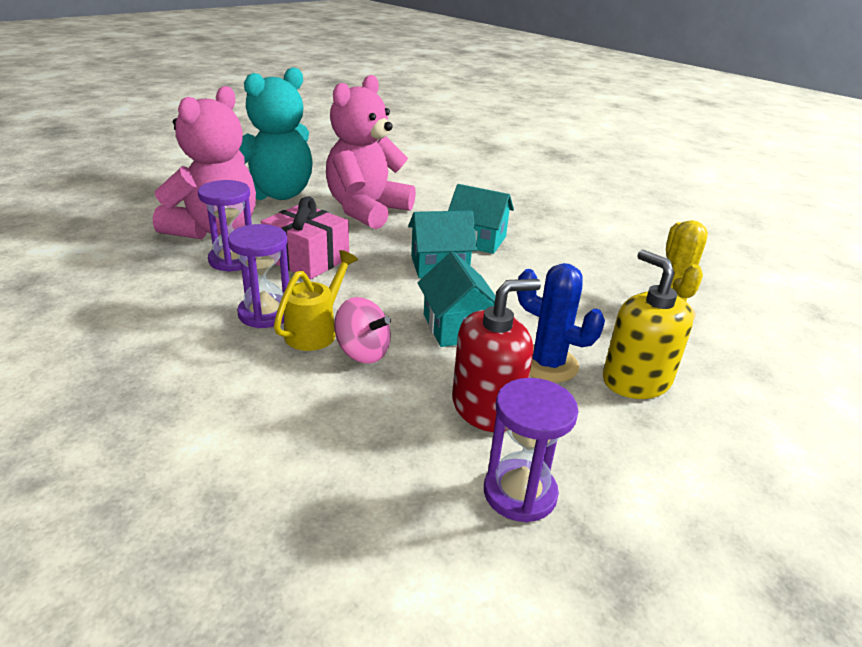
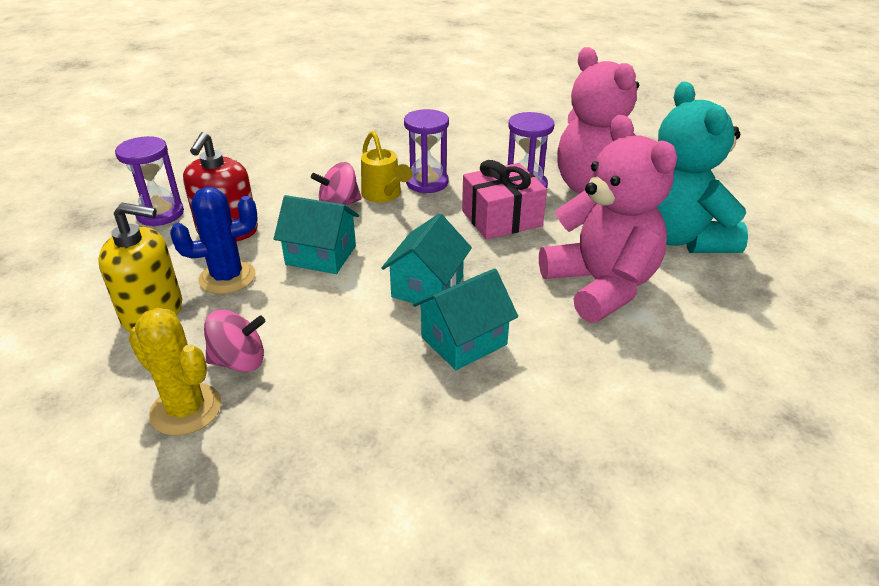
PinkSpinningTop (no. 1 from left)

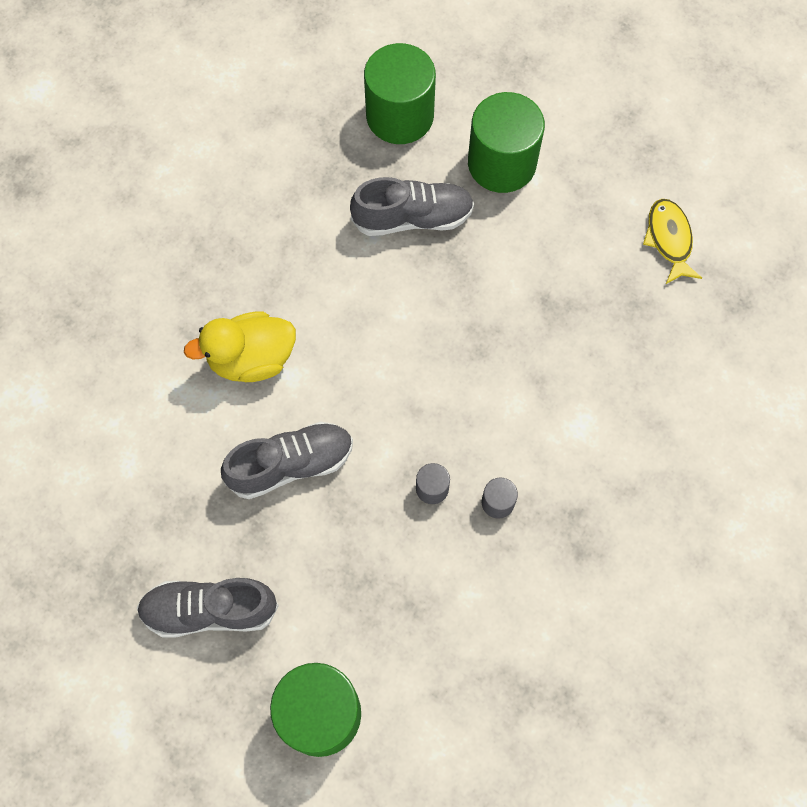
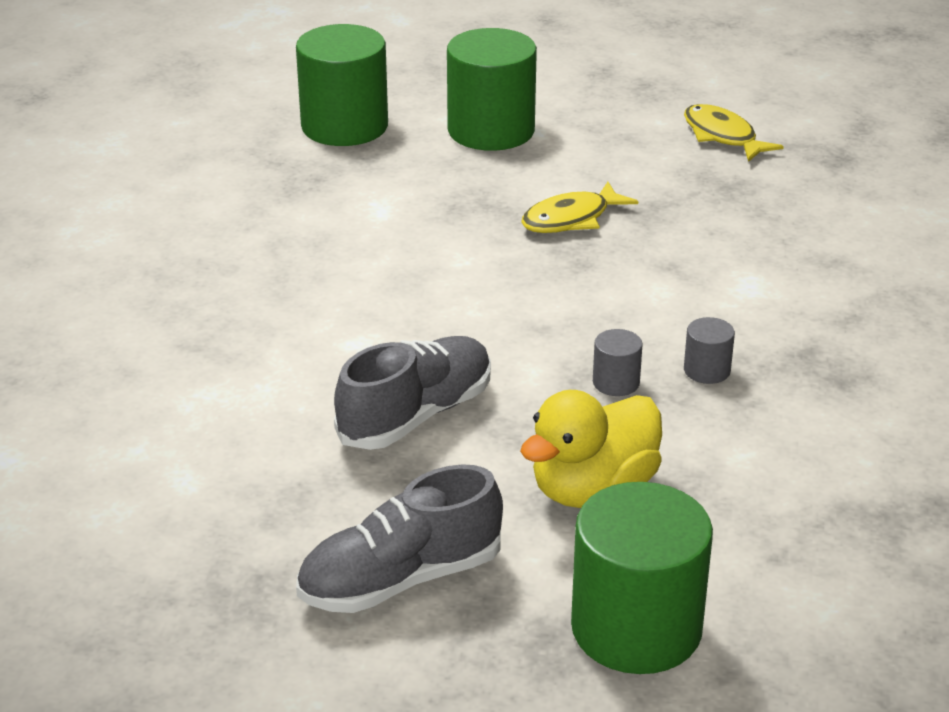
GreyShoe (no. 3 from left in the first image)
YellowDuck
YellowFish (no. 1 from left)

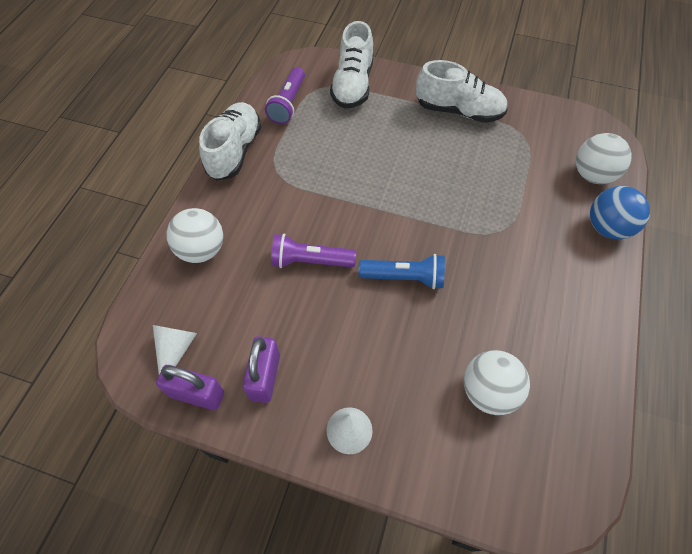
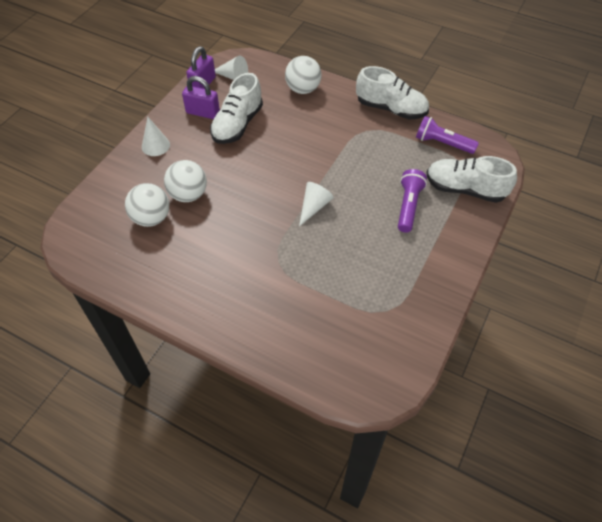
WhiteShoe (no. 1 from left)
WhiteBall (no. 2 from left)
BlueBall
PurpleFlashlight (no. 1 from left)
BlueFlashlight
WhiteCone (no. 3 from left)

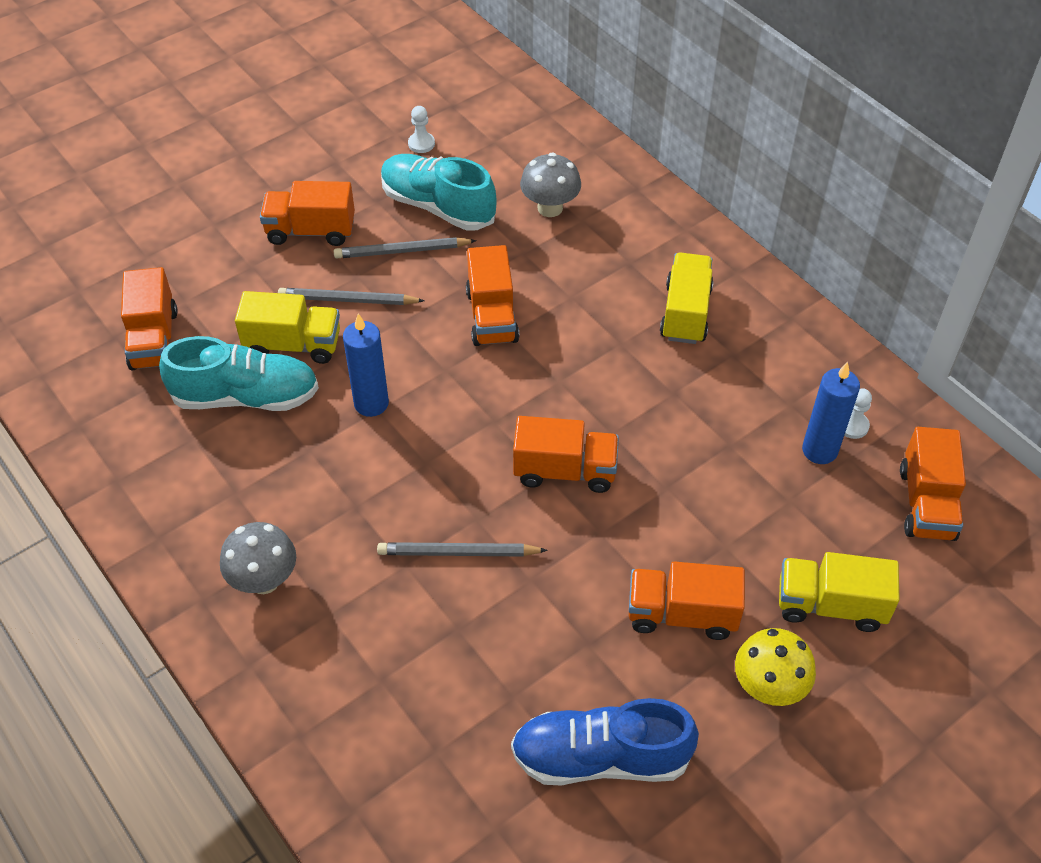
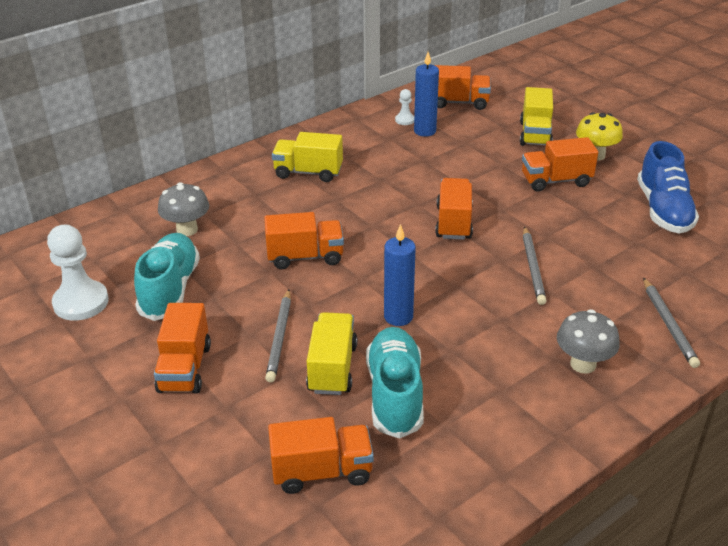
WhitePawn (no. 1 from left)
TurquoiseShoe (no. 1 from left)
GreyPencil (no. 3 from left)
OrangeTruck (no. 6 from left)

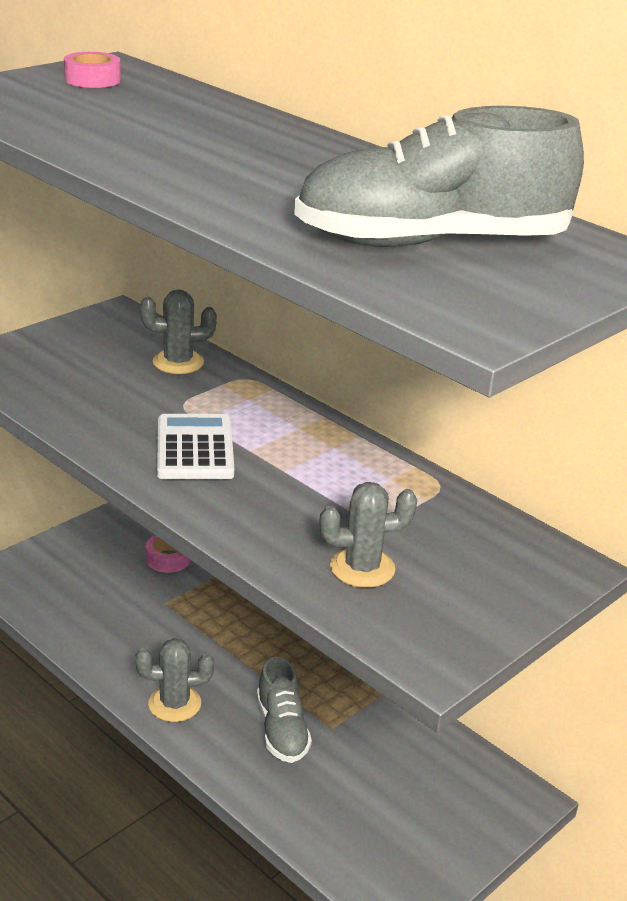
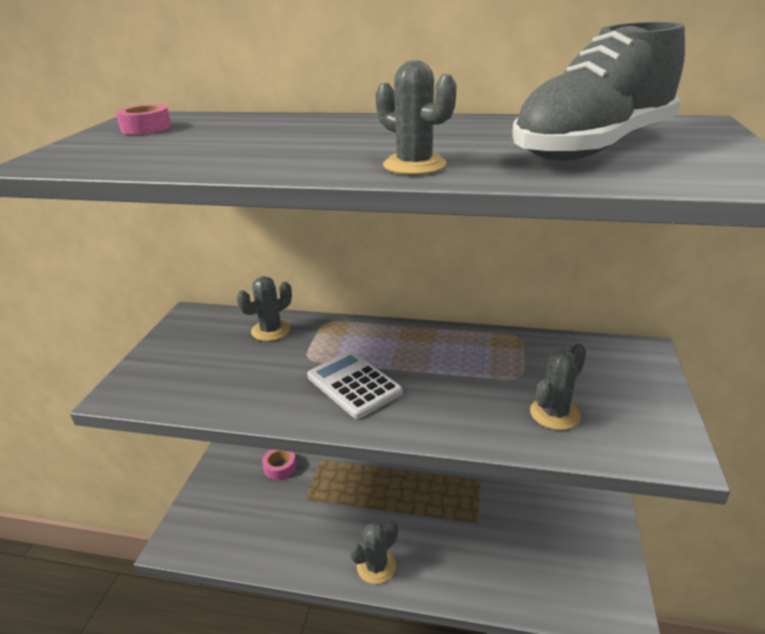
GreyShoe (no. 1 from left in the first image)
GreyCactus (no. 3 from left)

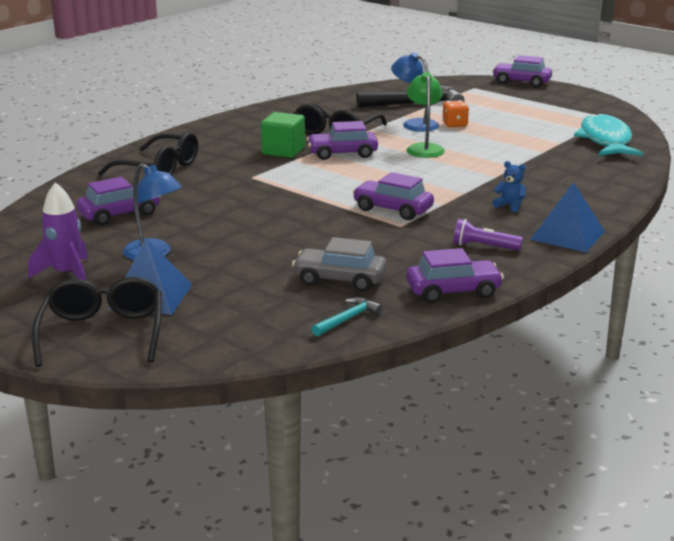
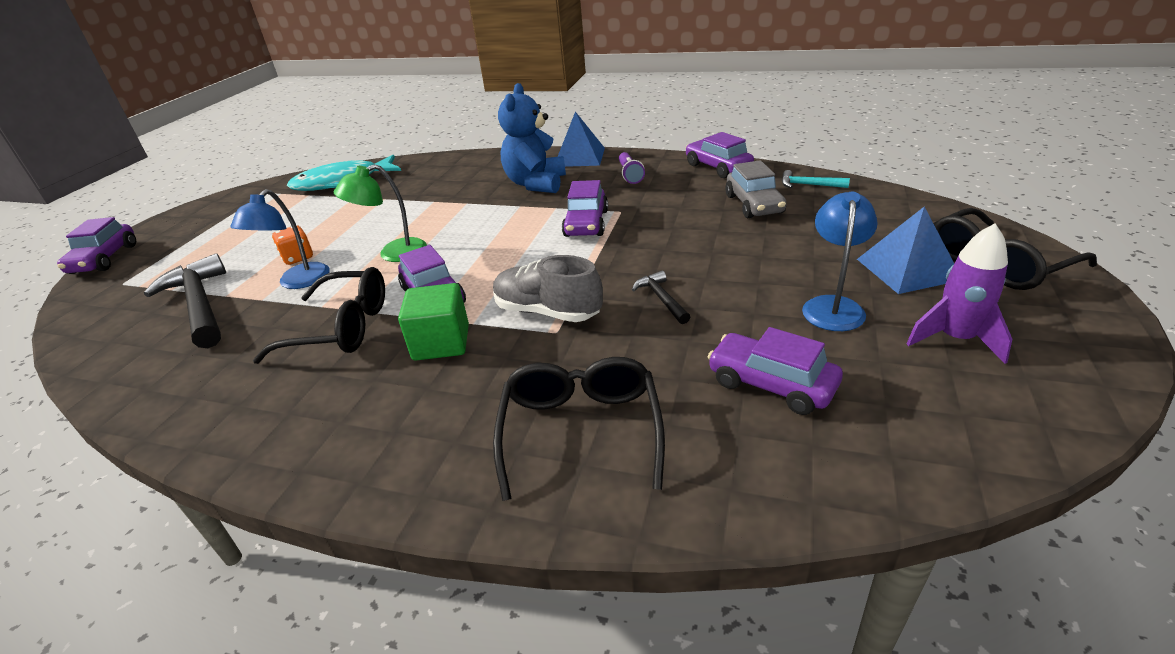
BlueTeddyBear
GreyShoe
BlackHammer (no. 2 from left)

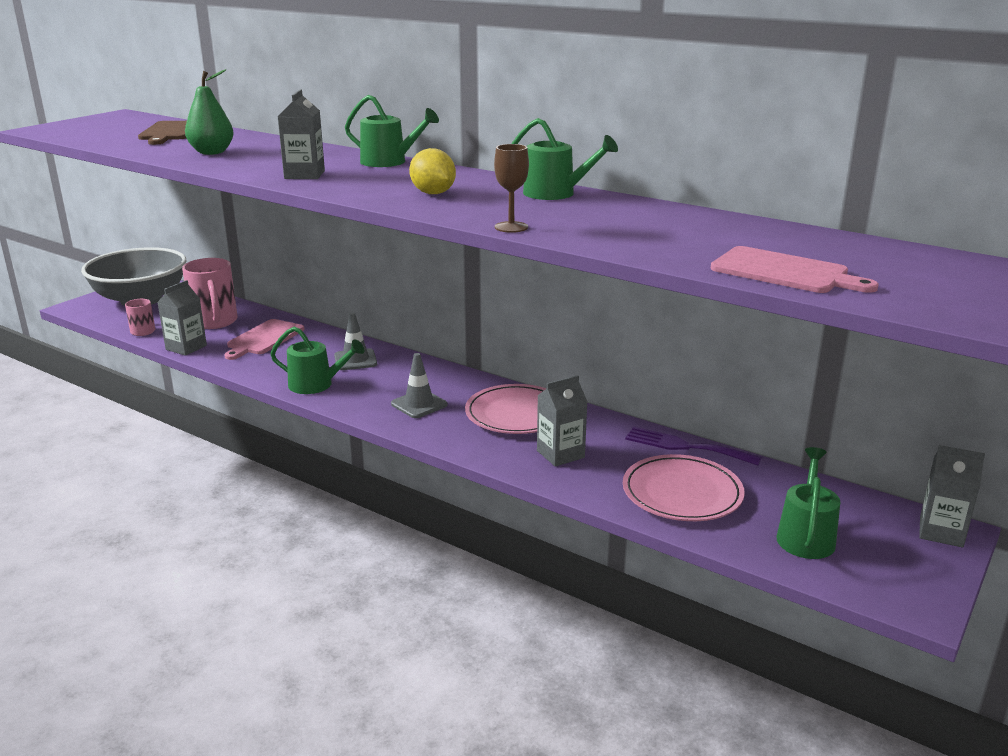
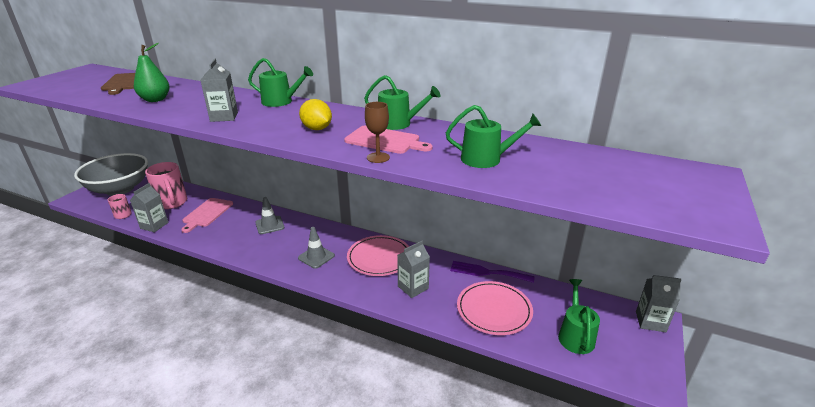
PinkCuttingBoard (no. 2 from left)
GreenWateringCan (no. 3 from left)

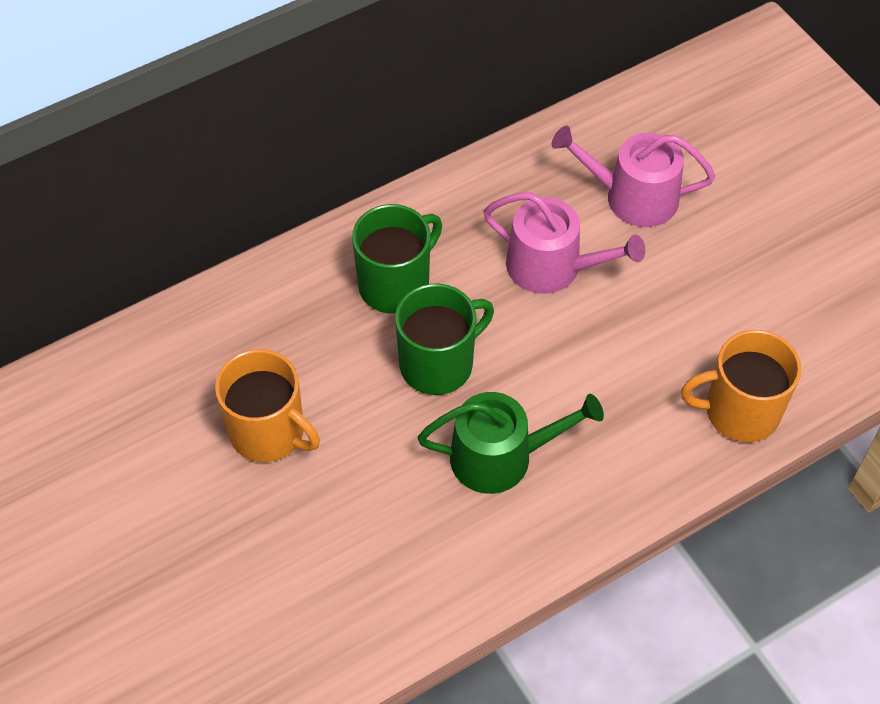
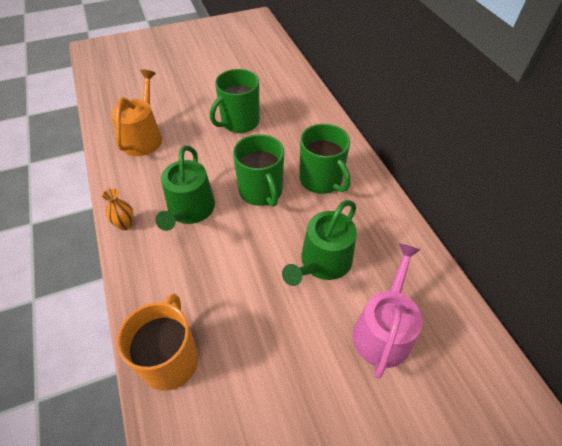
GreenWateringCan (no. 2 from left)
GreenMug (no. 1 from left)
OrangeWateringCan
OrangeVase

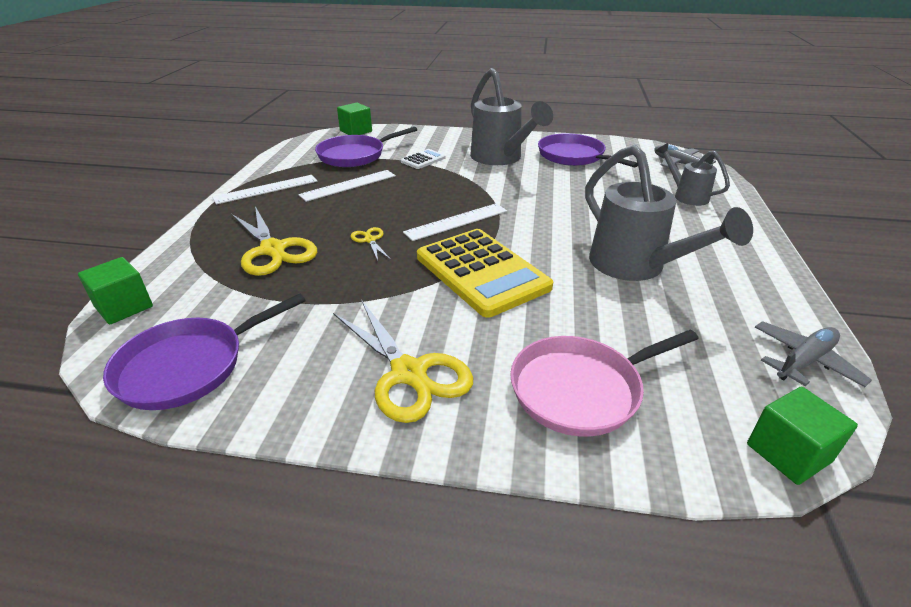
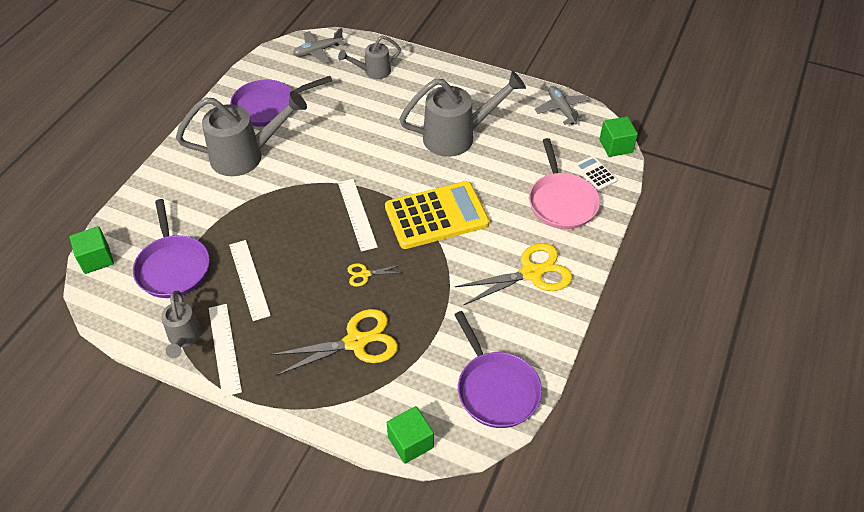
WhiteCalculator
GreyWateringCan (no. 1 from left)

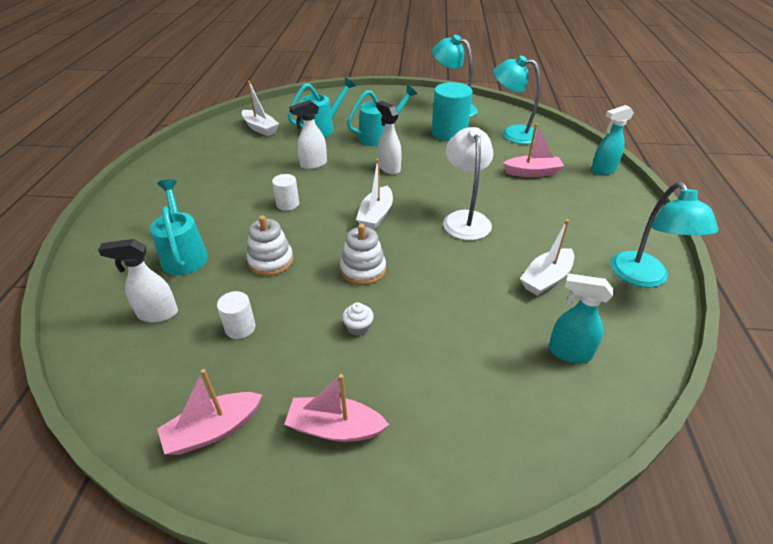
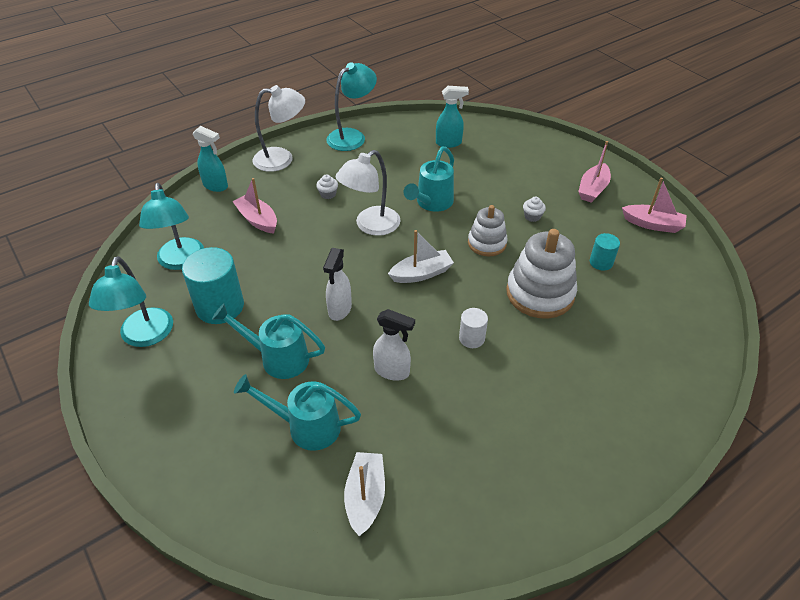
TurquoiseWateringCan (no. 3 from left)
WhiteStackingToy (no. 2 from left)
WhiteBoat (no. 3 from left in the first image)
WhiteSprayBottle (no. 1 from left in the first image)
TurquoiseSprayBottle (no. 2 from left)
TurquoiseCylinder (no. 2 from left)
PinkBoat (no. 2 from left)
WhiteLamp (no. 1 from left)
WhiteCupcake (no. 1 from left)

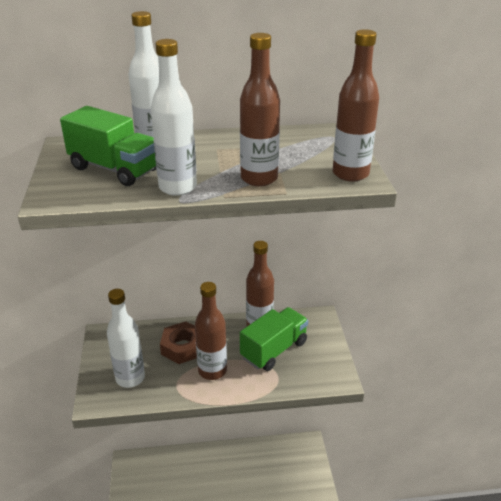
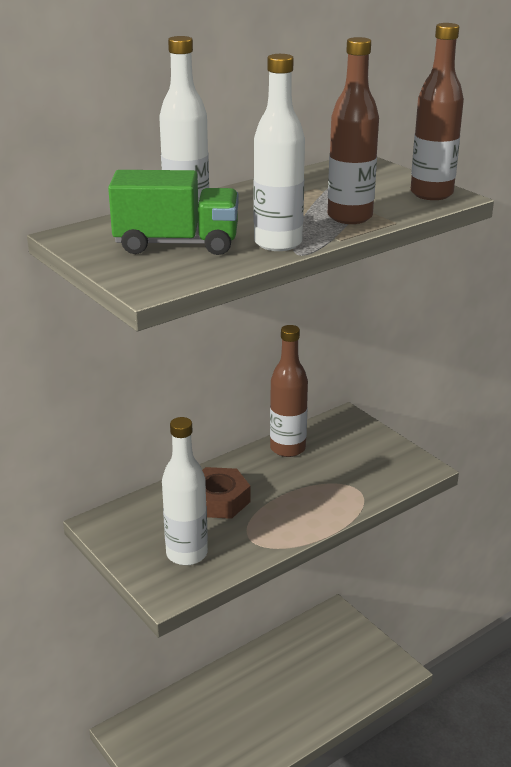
BrownBottle (no. 1 from left in the first image)
GreenTruck (no. 2 from left in the first image)

